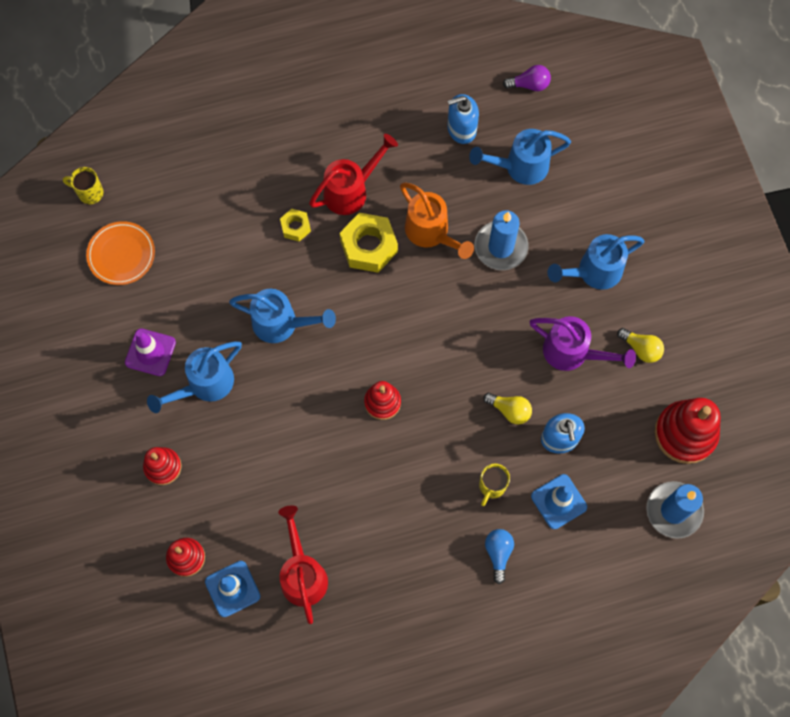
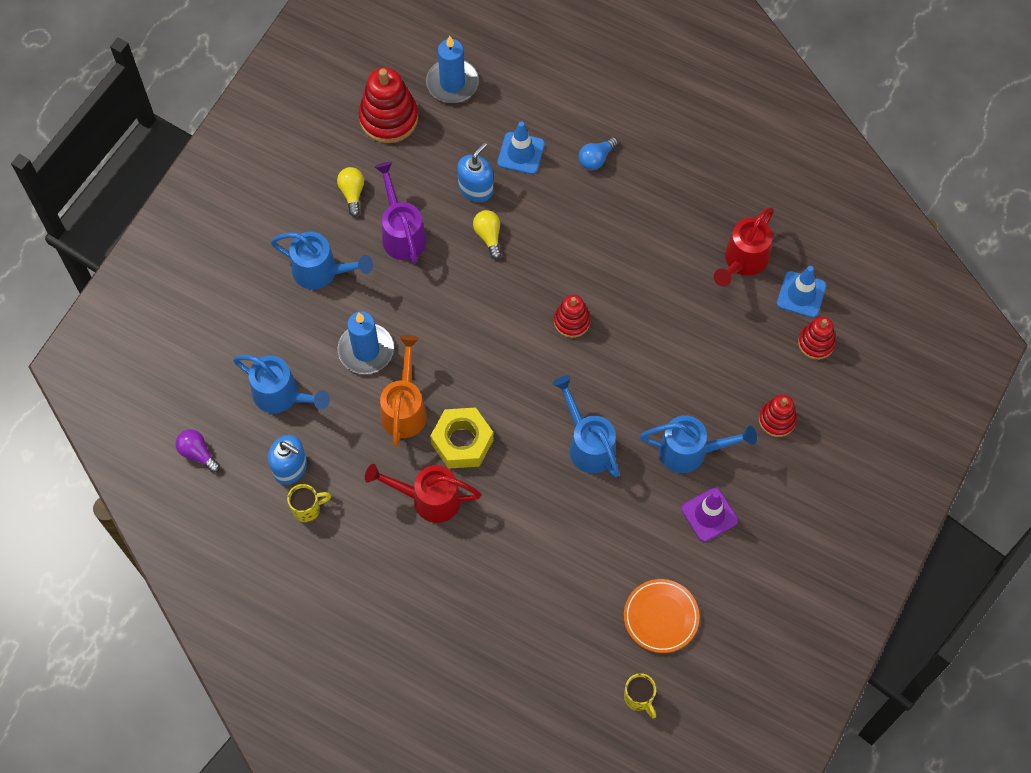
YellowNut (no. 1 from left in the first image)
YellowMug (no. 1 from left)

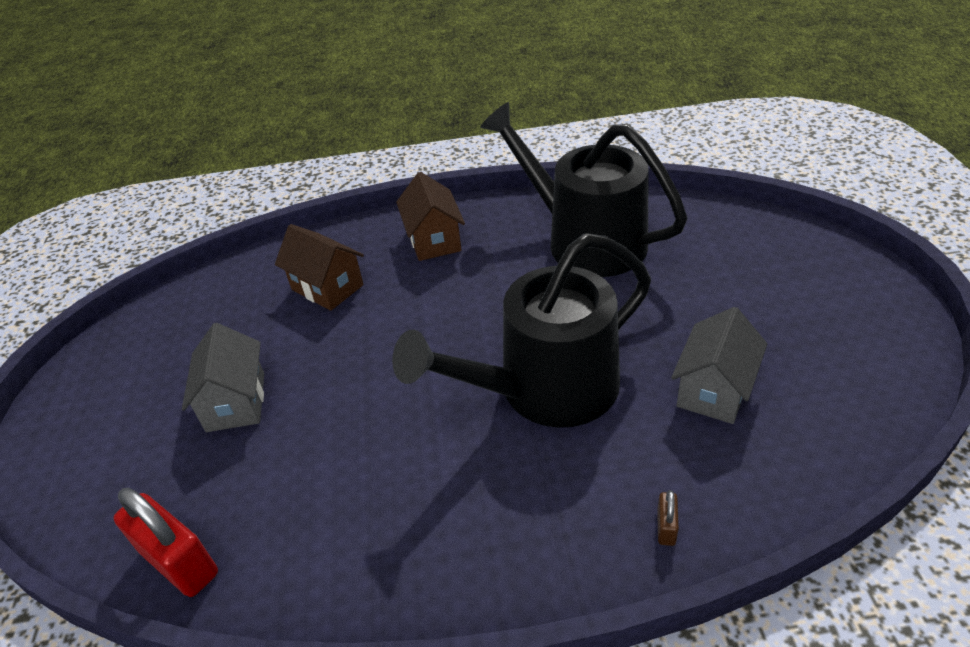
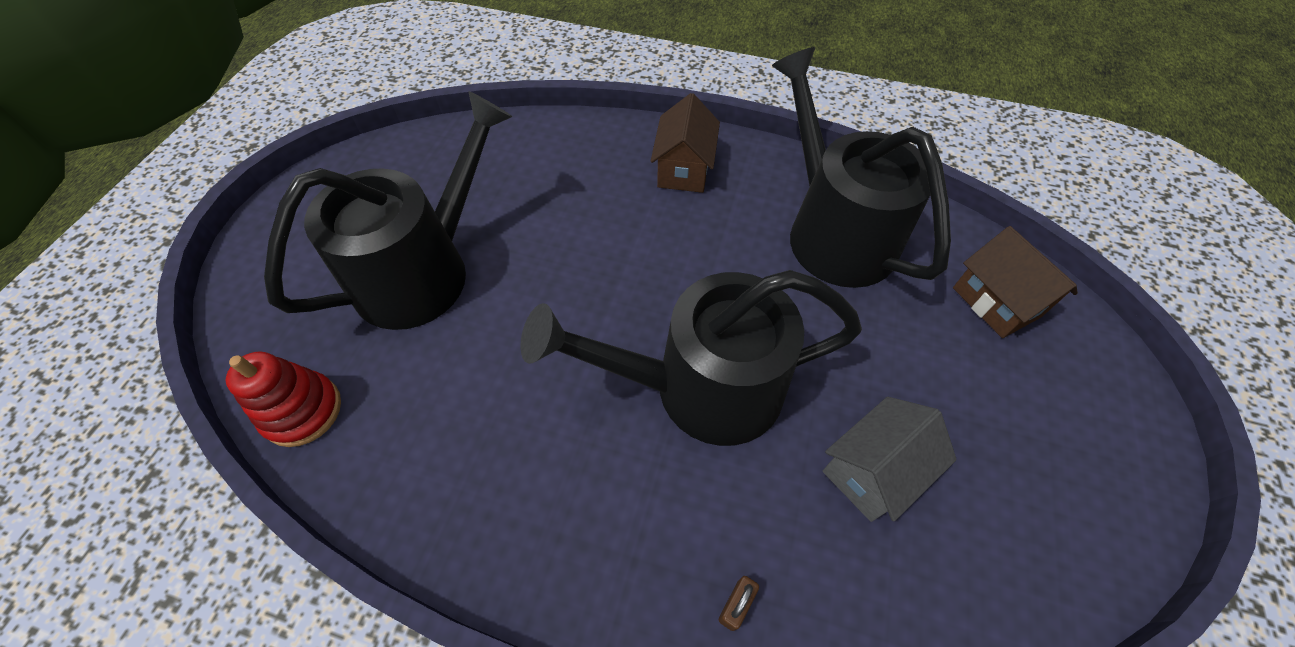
BrownHouse (no. 2 from left)
BlackWateringCan (no. 1 from left)
RedStackingToy

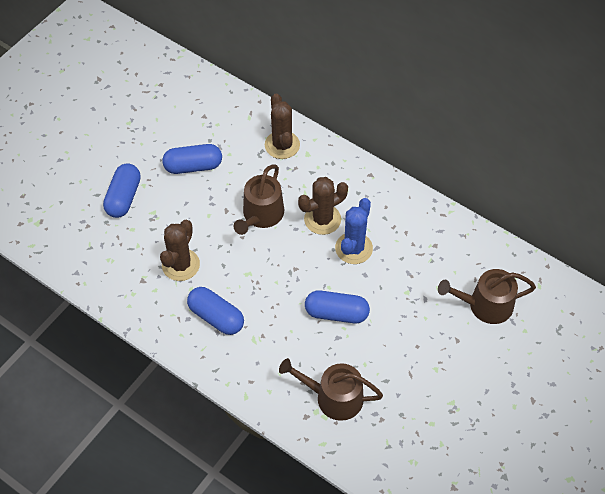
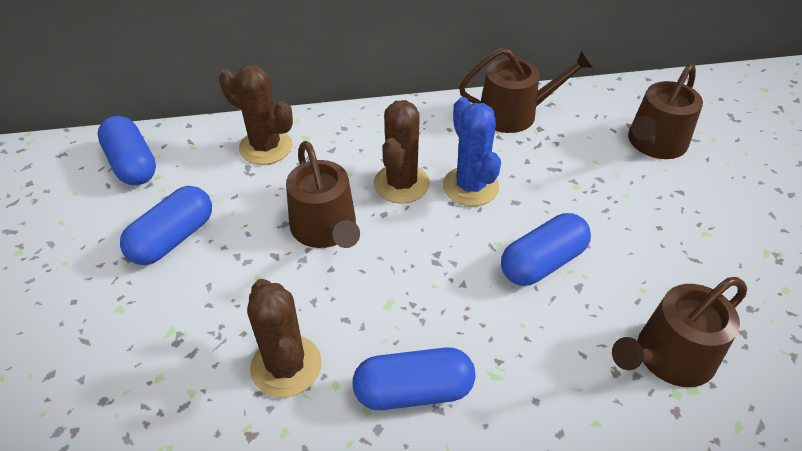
BlueCapsule (no. 1 from left)
BrownWateringCan (no. 2 from left)

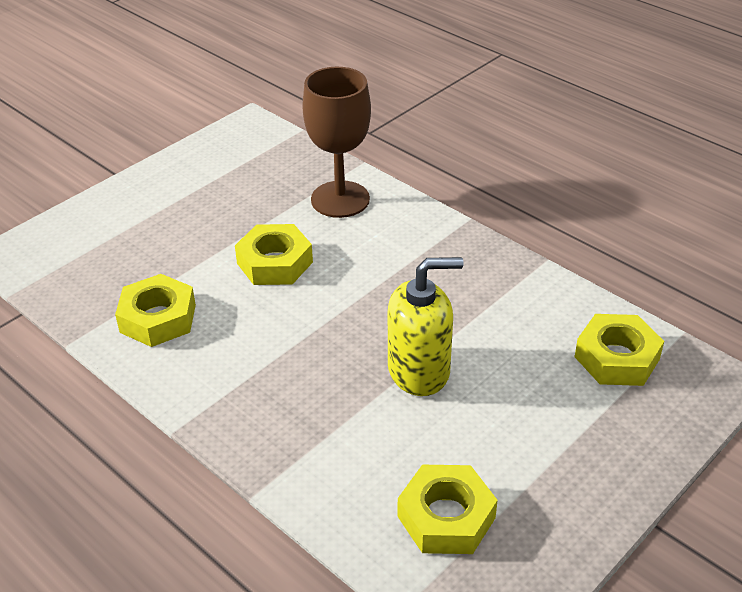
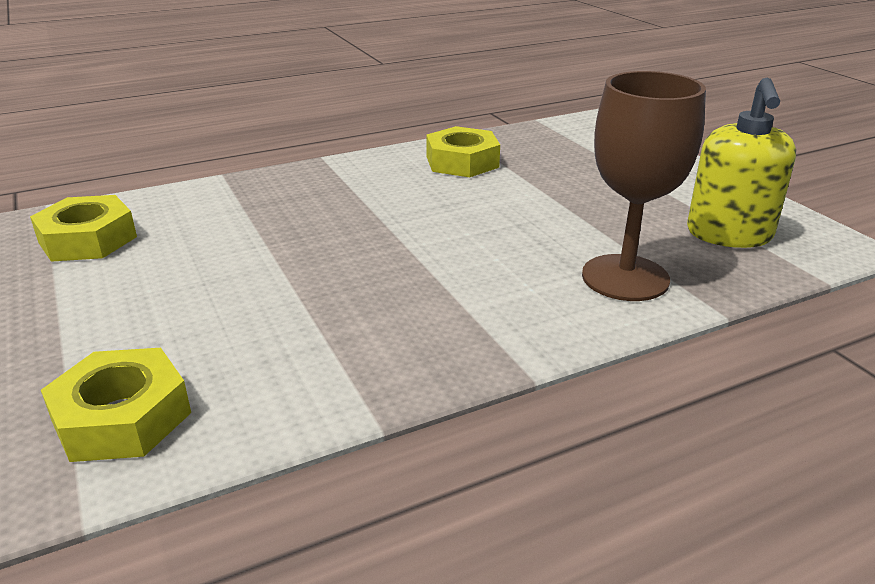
YellowNut (no. 2 from left in the first image)
YellowSoapDispenser

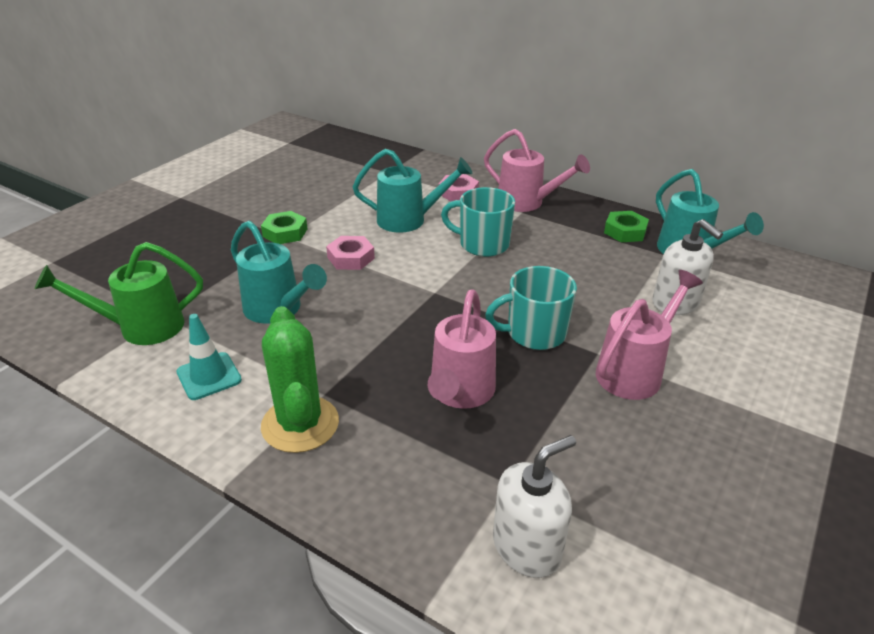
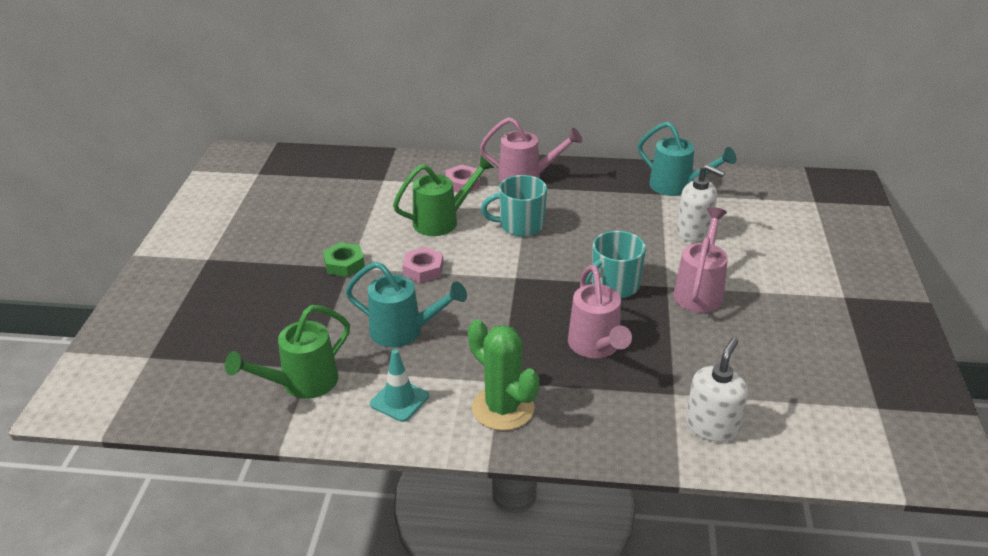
GreenWateringCan (no. 2 from left)
GreenNut (no. 2 from left in the first image)

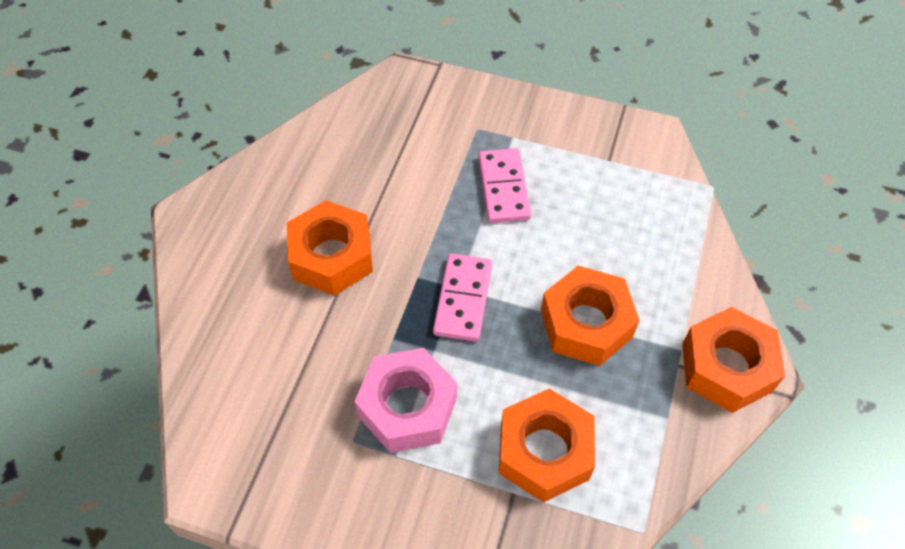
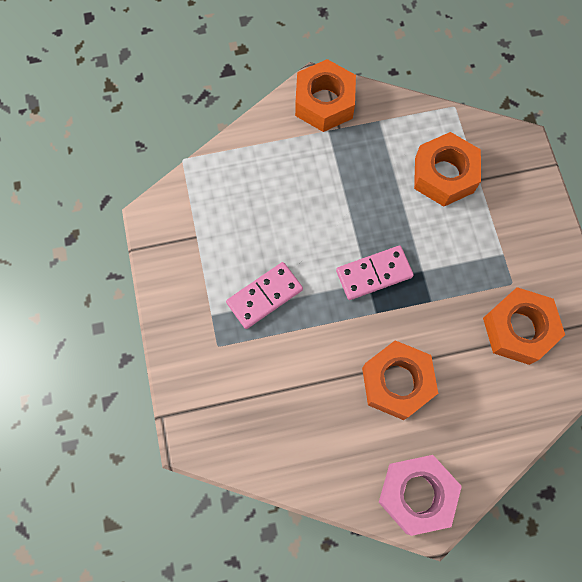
OrangeNut (no. 4 from left)
PinkNut

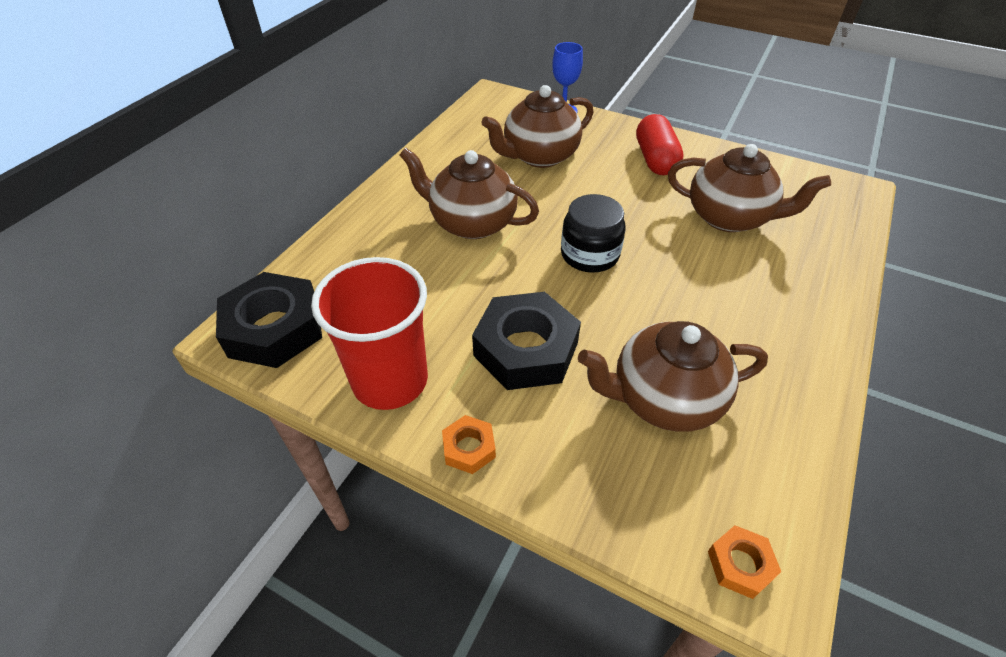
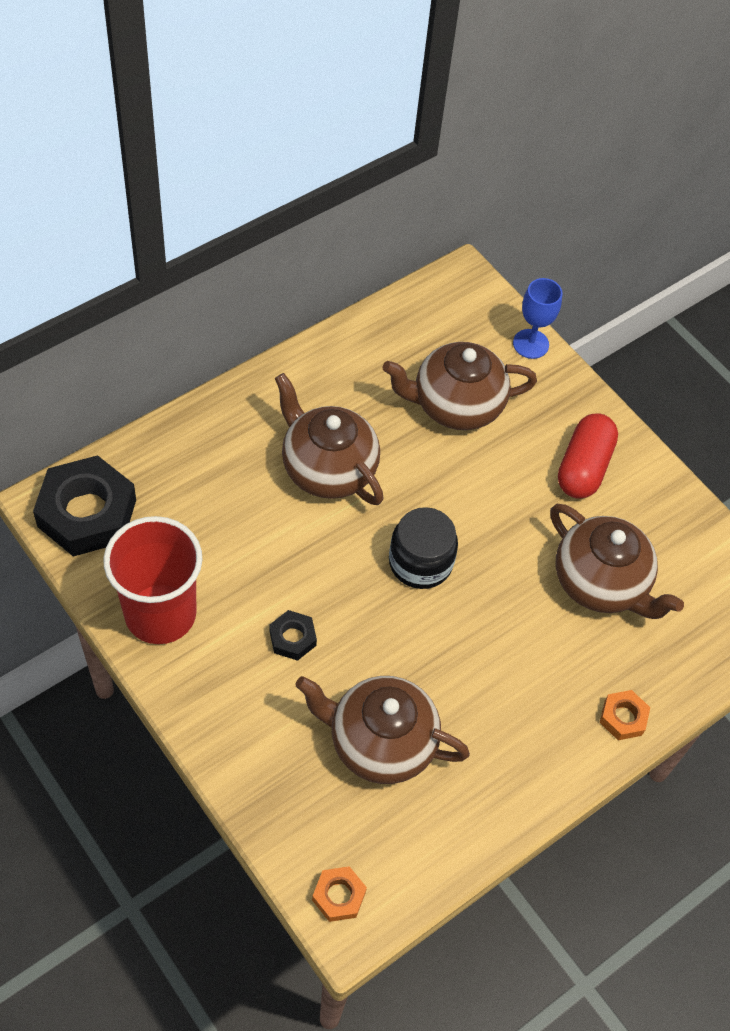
BlackNut (no. 2 from left)
OrangeNut (no. 2 from left)

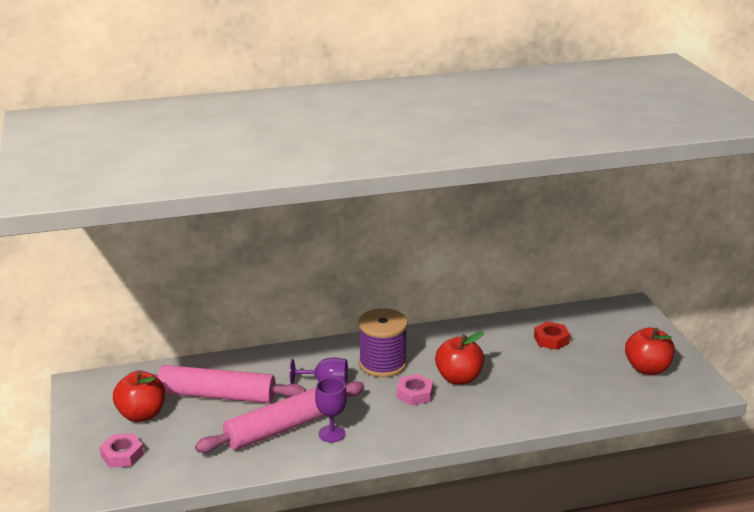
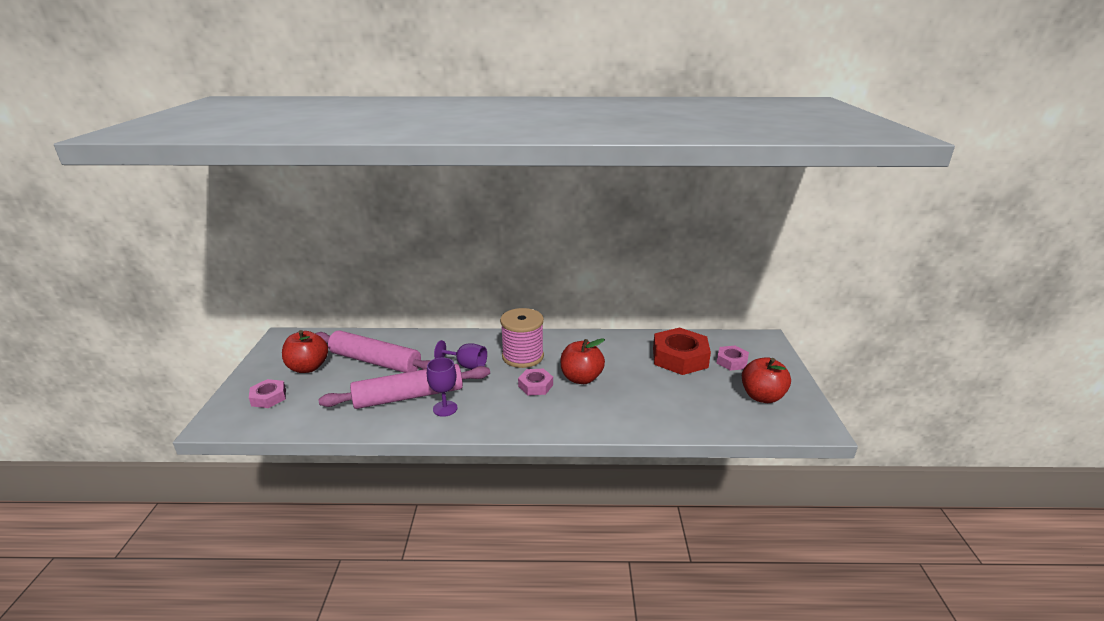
PinkSpool
RedNut
PinkNut (no. 3 from left)

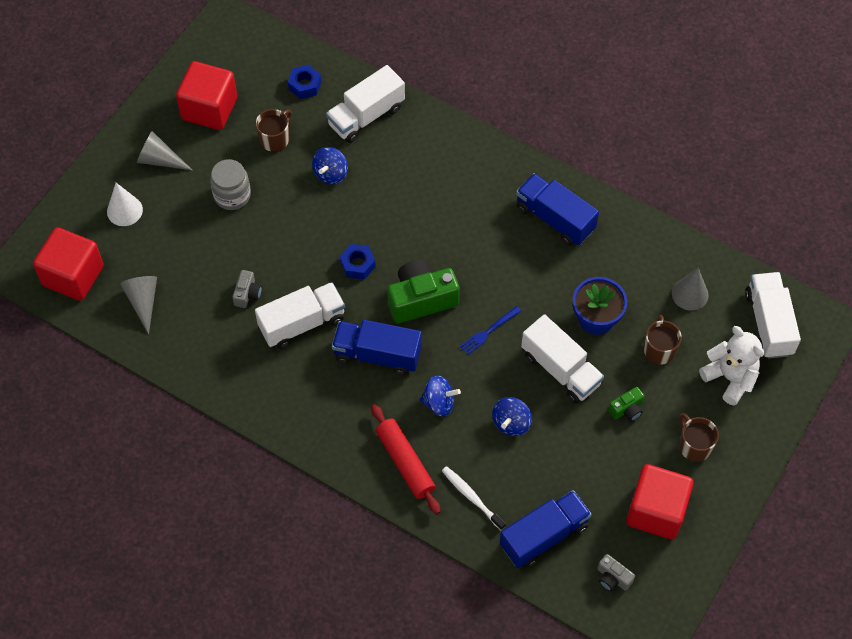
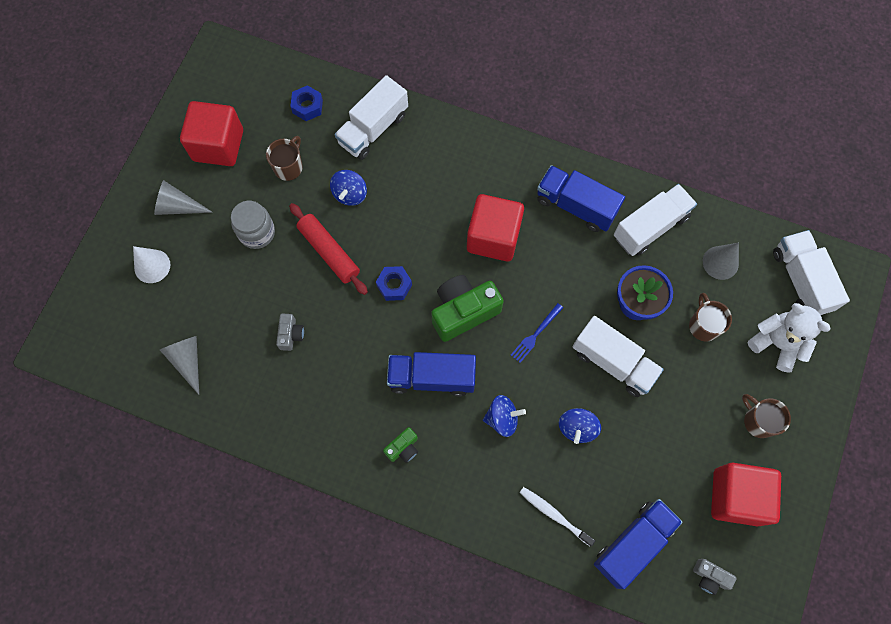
RedCube (no. 2 from left)
WhiteTruck (no. 3 from left)
GreenCamera (no. 1 from left)
RedRollingPin

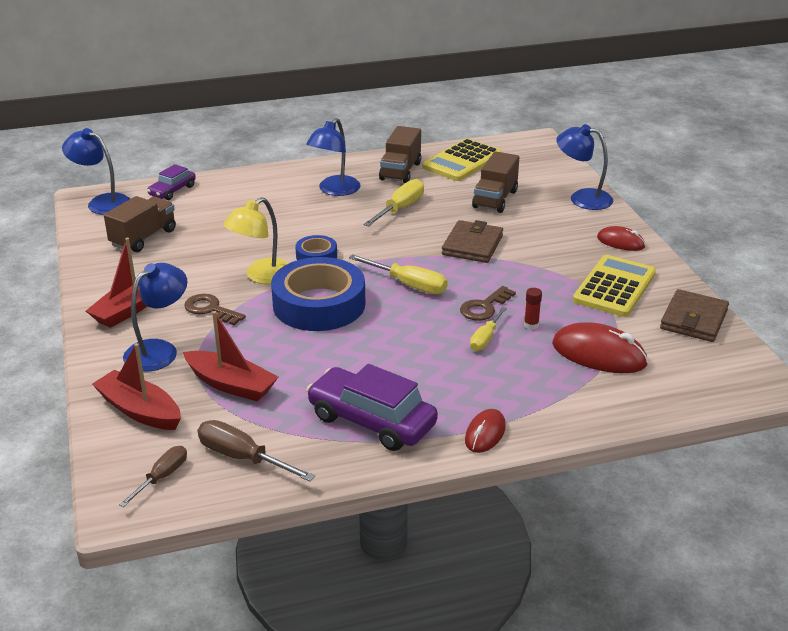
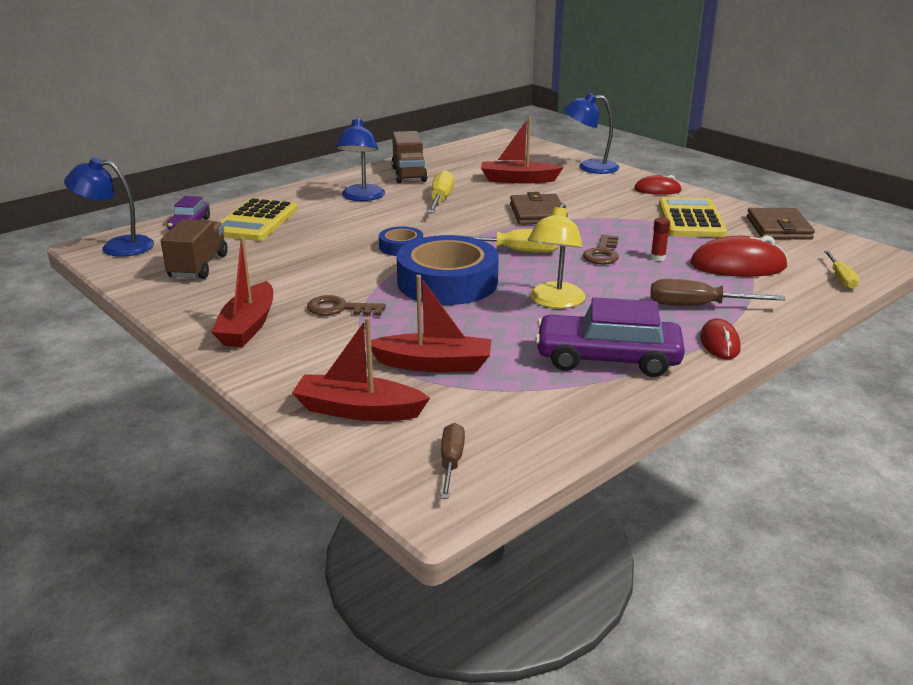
YellowCalculator (no. 1 from left)
RedBoat (no. 4 from left)
YellowLamp
BlueLamp (no. 2 from left in the first image)
YellowScrewdriver (no. 3 from left)
BrownScrewdriver (no. 2 from left)

